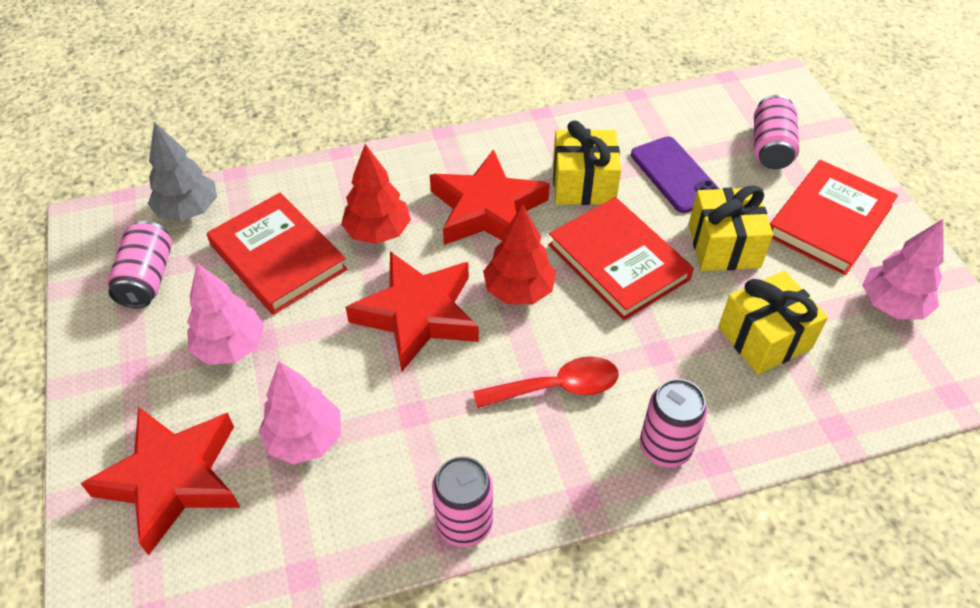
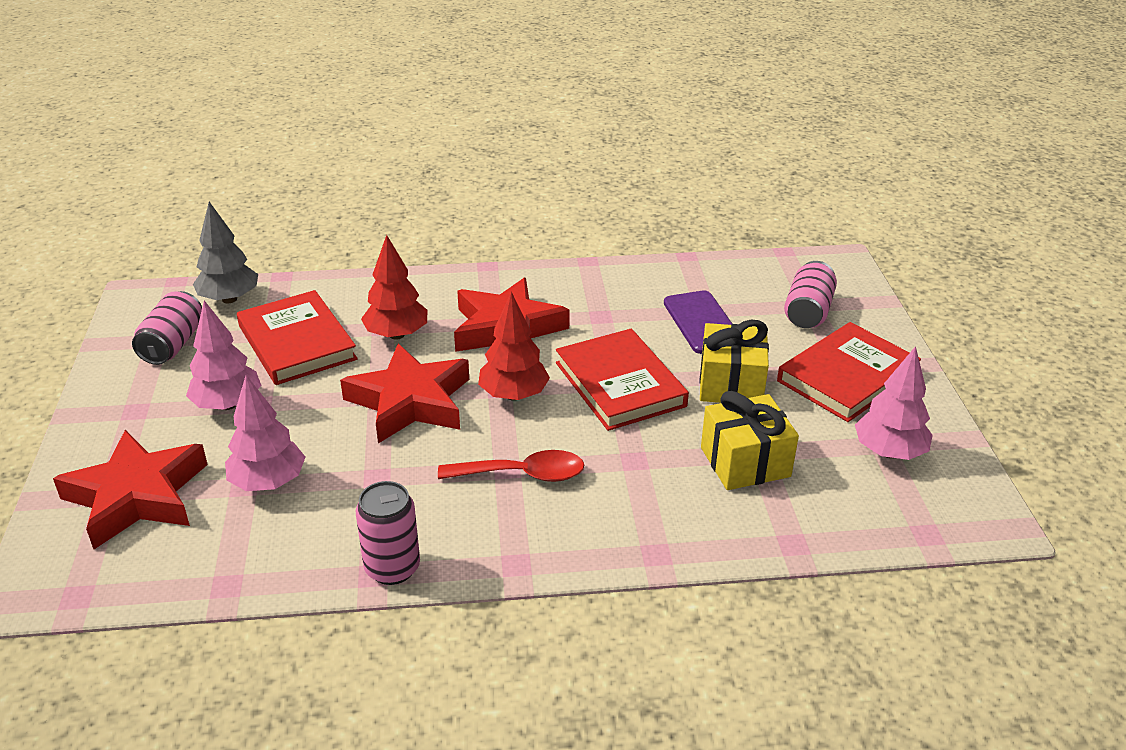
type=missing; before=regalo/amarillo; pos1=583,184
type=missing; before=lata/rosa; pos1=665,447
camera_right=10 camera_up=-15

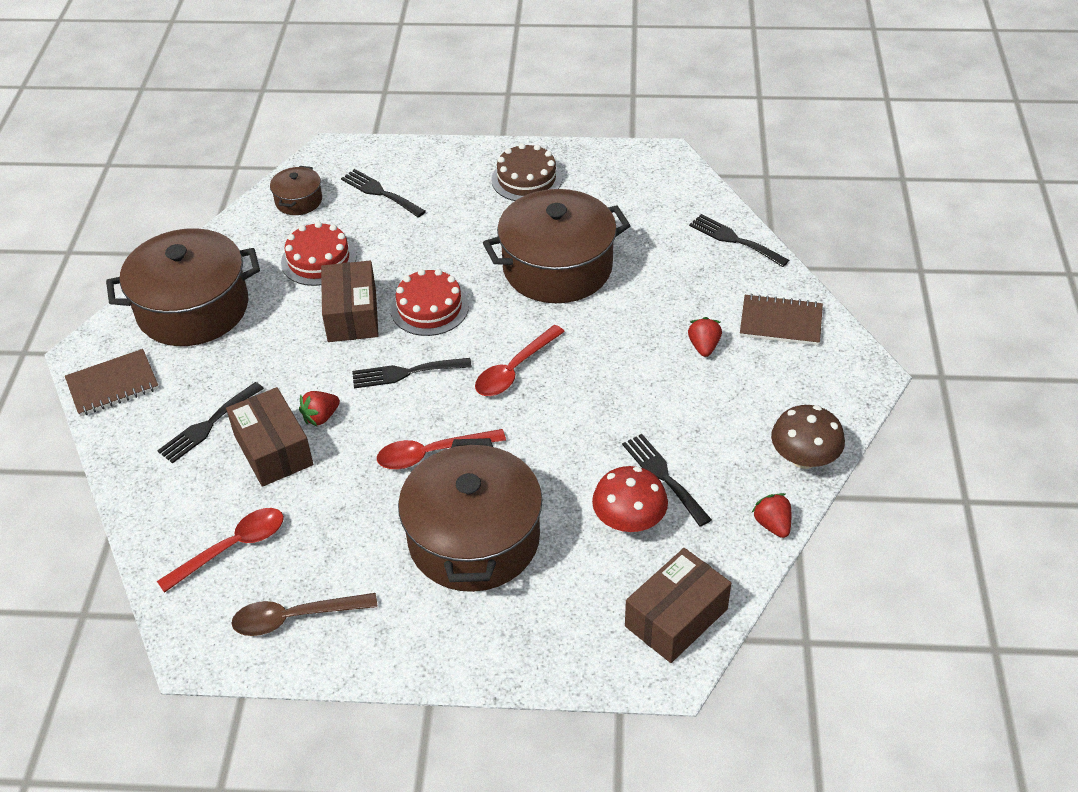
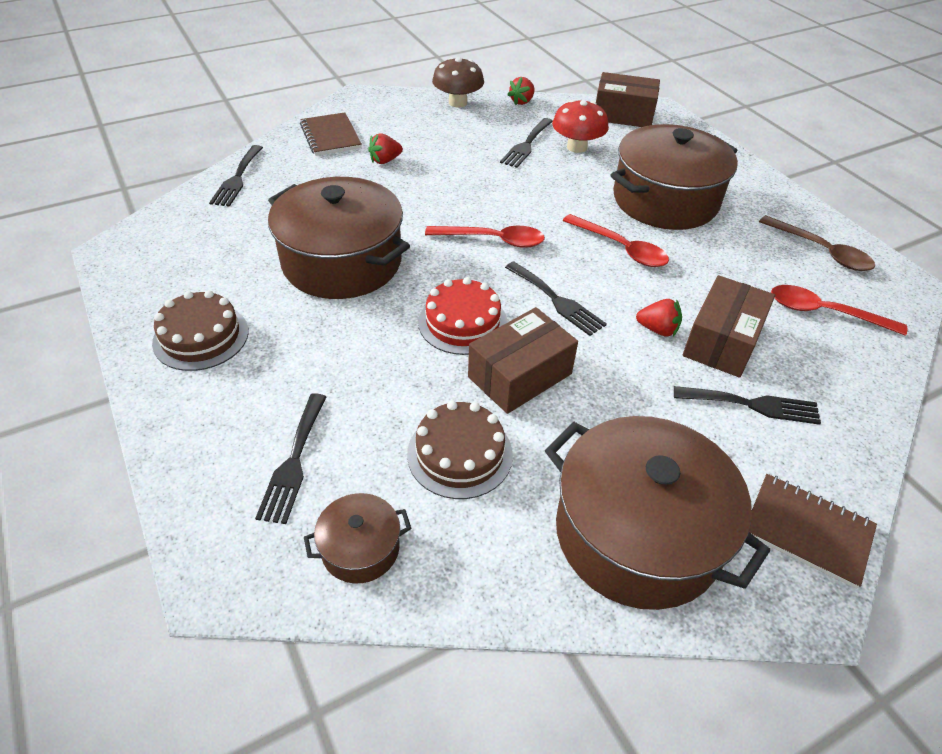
type=colour; before=tarta/rojo; after=tarta/marrón; pos1=318,260; pos2=460,454
camera_right=-125 camera_up=0

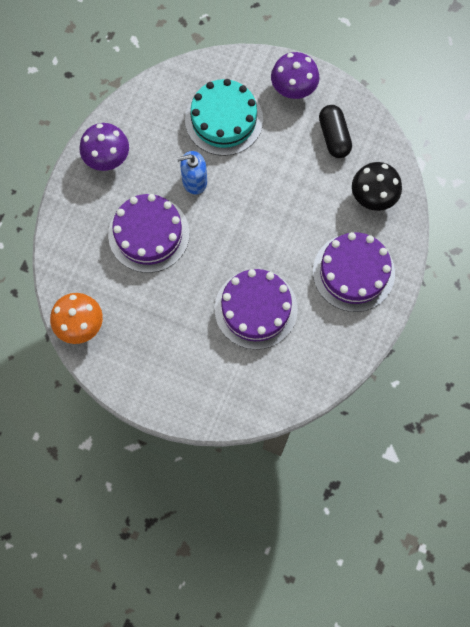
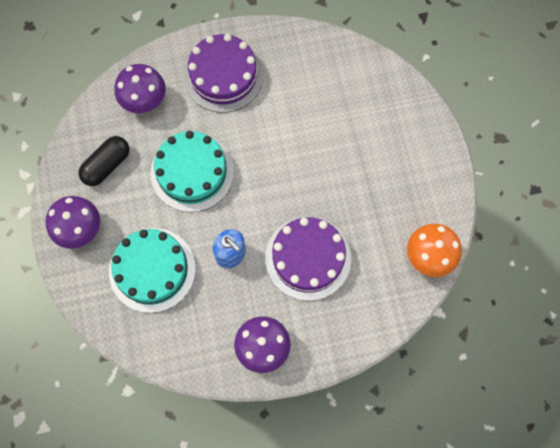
type=colour; before=seta/negro; after=seta/morado; pos1=373,197; pos2=144,100
type=appeared; after=tarta/turquesa; pos2=192,172
type=missing; before=tarta/morado; pos1=256,309
camera_right=-125 camera_up=0

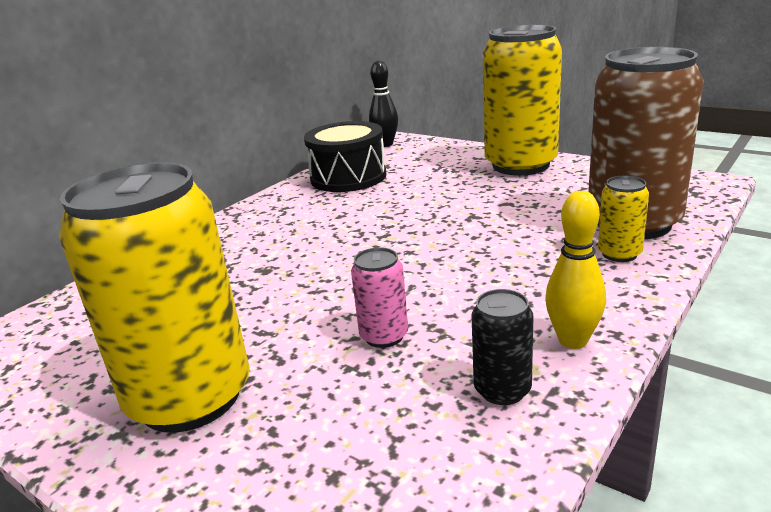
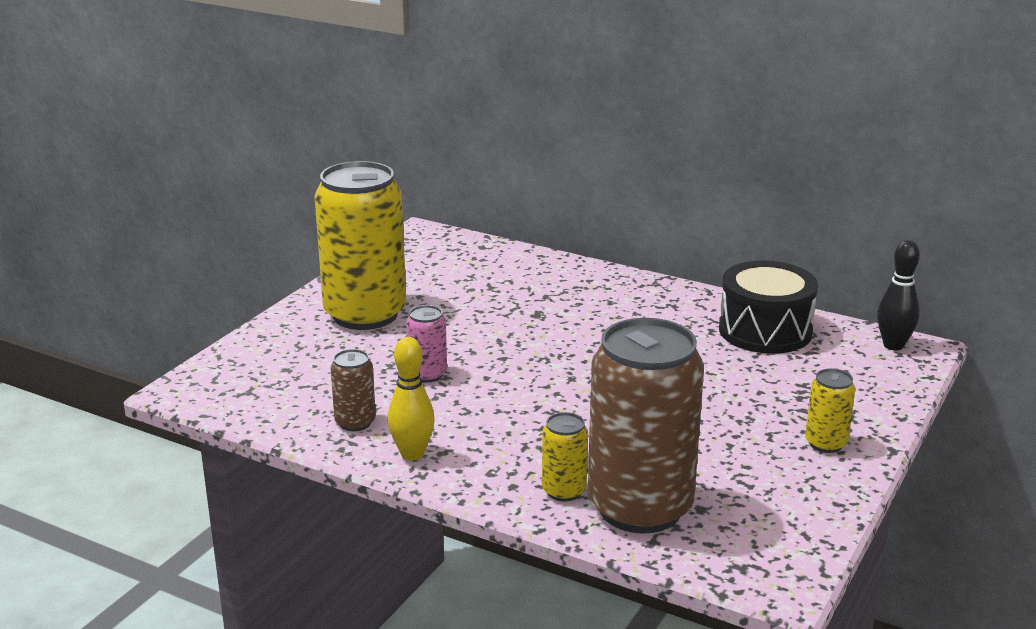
type=colour; before=lata/negro; after=lata/marrón; pos1=502,390; pos2=355,422
type=size; before=lata/amarillo; pos1=520,165; pos2=826,443; scale=0.43
camera_right=80 camera_up=0

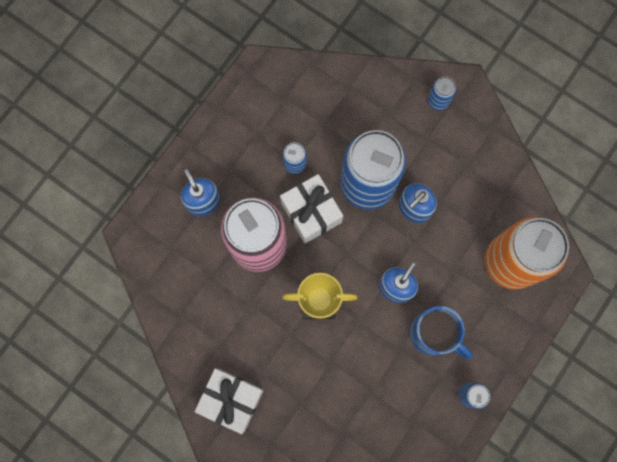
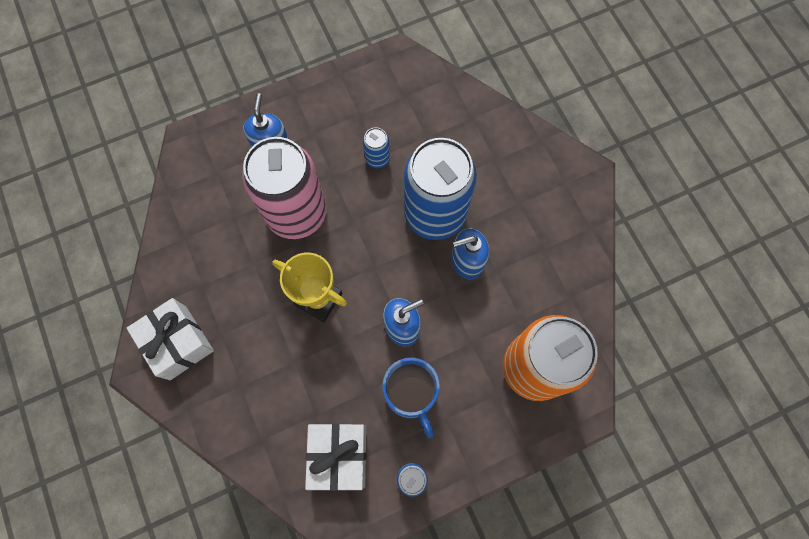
type=relocated; before=regalo/blanco; pos1=311,212; pos2=339,456
type=missing; before=lata/azul; pos1=438,101
camera_right=30 camera_up=-5

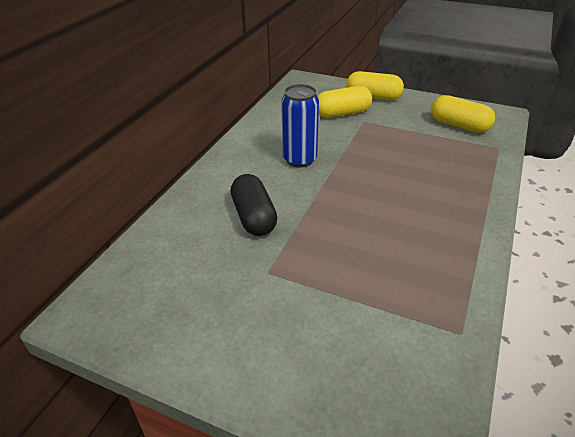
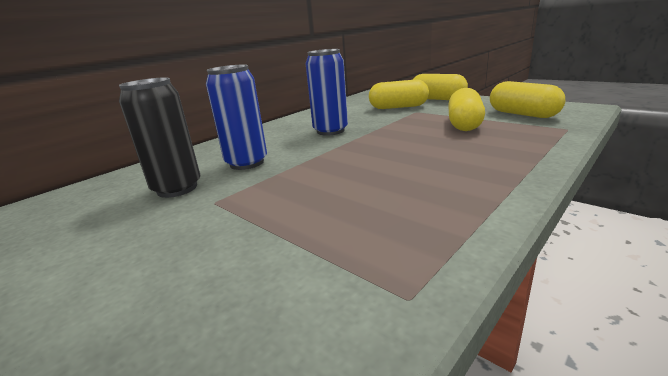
type=appeared; after=lata/negro; pos2=177,188
type=exchanged; before=cápsula/negro; after=lata/azul; pos1=254,217; pos2=247,163
type=appeared; after=cápsula/amarillo; pos2=464,124
camera_right=20 camera_up=-15

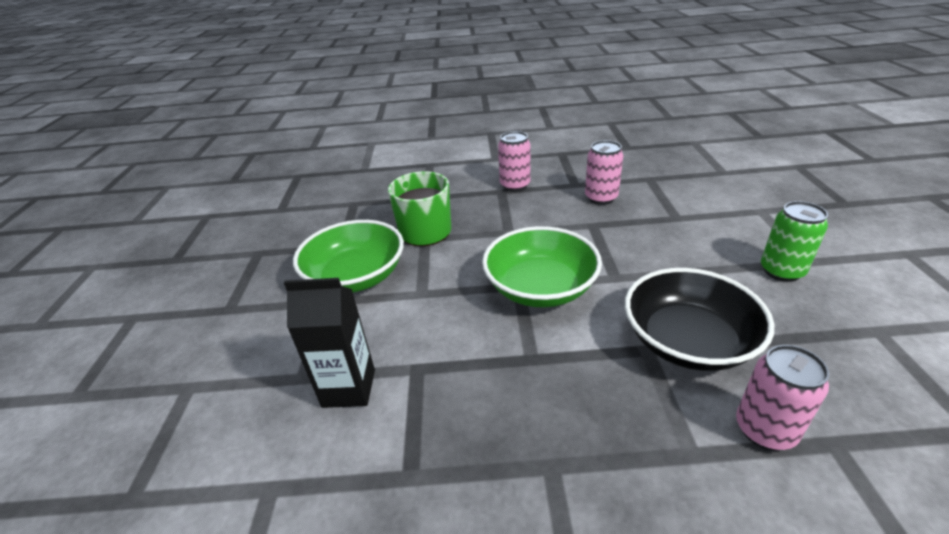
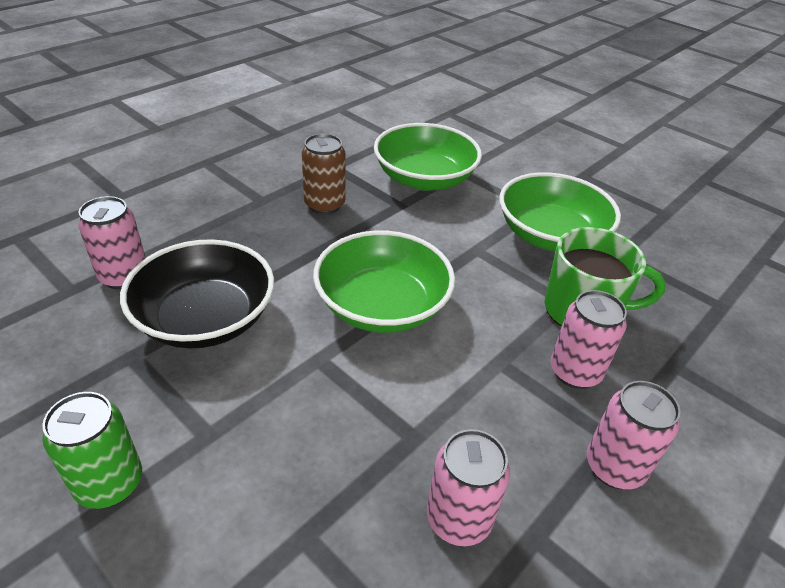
type=appeared; after=lata/marrón; pos2=324,205
type=exchanged; before=cartón de leche/negro; after=cuenco/verde; pos1=349,388; pos2=424,179
type=appeared; after=lata/rosa; pos2=575,372
camera_right=130 camera_up=5

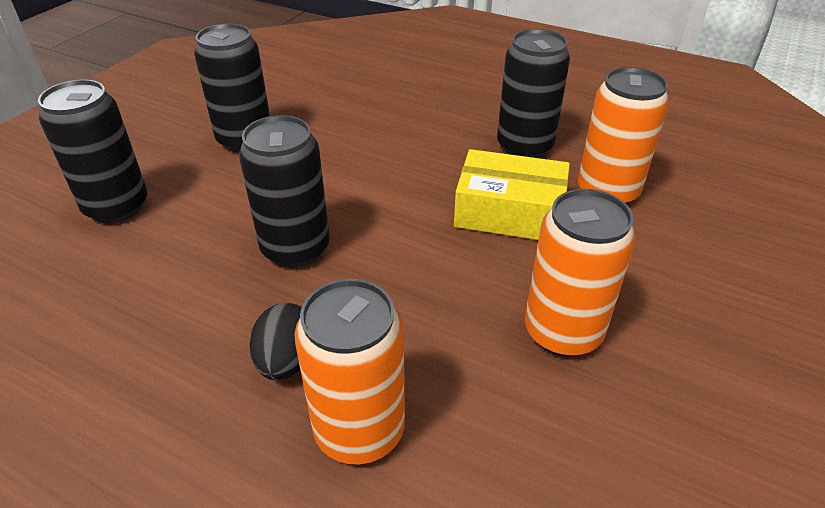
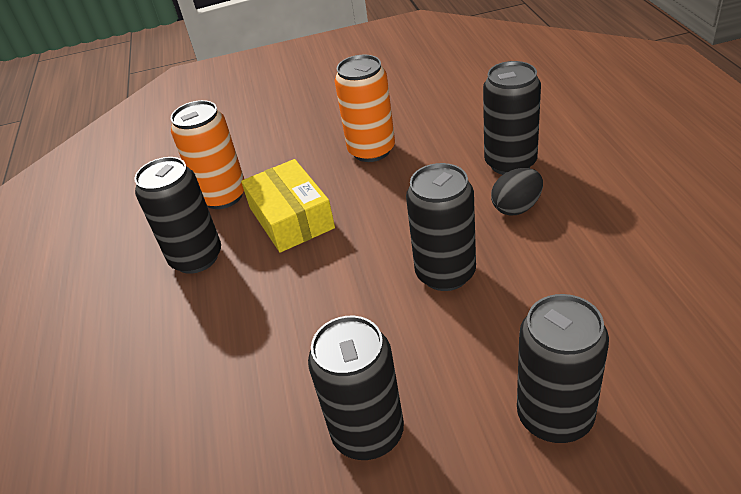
type=colour; before=lata/naranja; after=lata/negro; pos1=359,430; pos2=510,163
camera_right=-125 camera_up=0

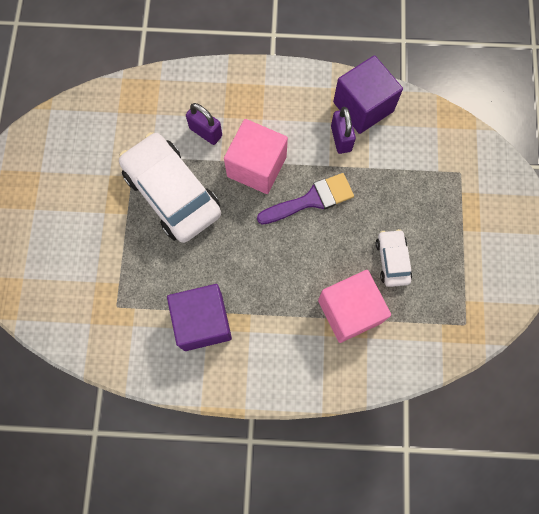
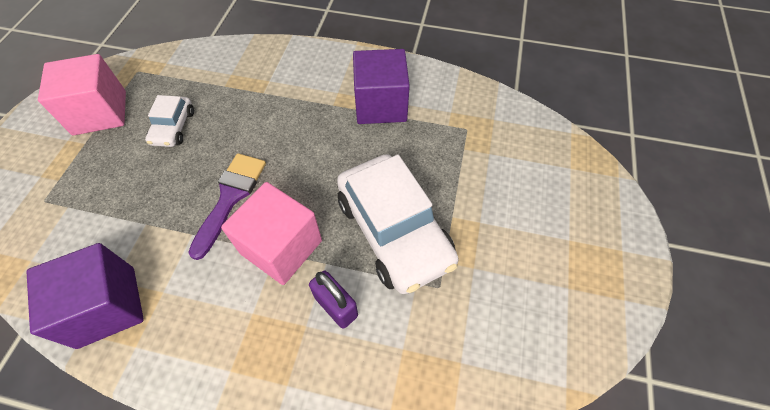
type=relocated; before=cubo/rosa; pos1=349,311; pos2=100,113
type=spun; before=pincel/morado; pos1=311,200; pos2=230,197; turn=120
type=missing; before=candado/morado; pos1=341,138
camera_right=-170 camera_up=-15

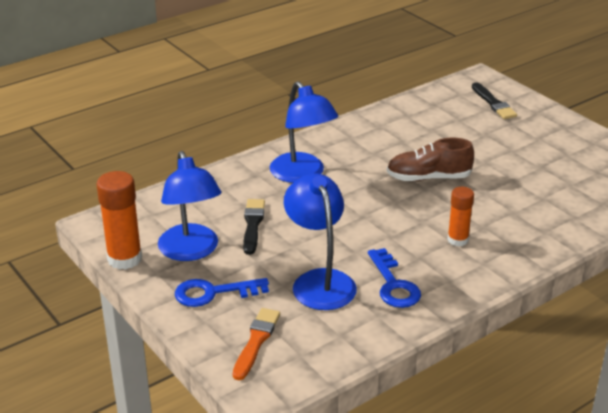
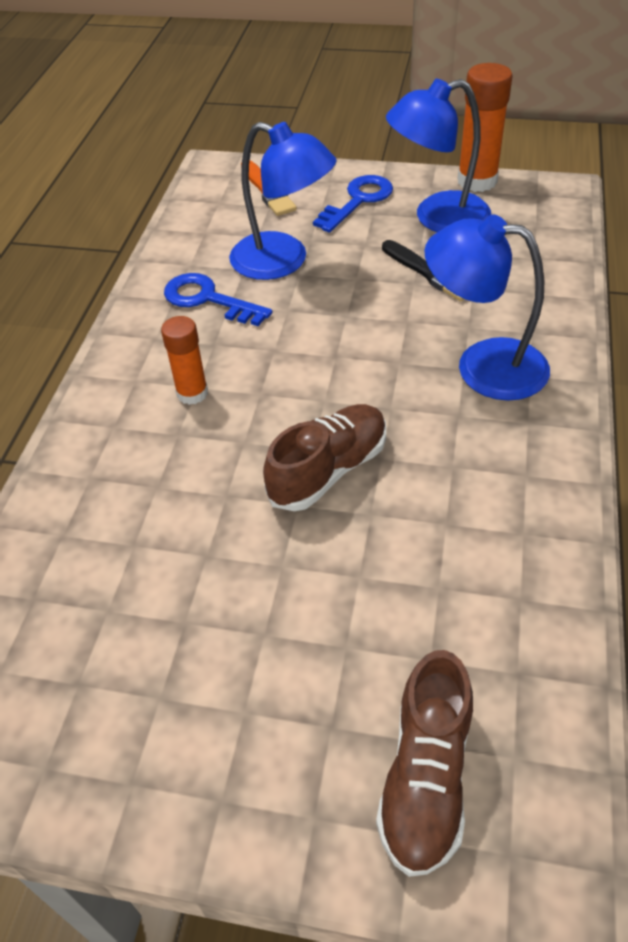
type=exchanged; before=pincel/negro; after=zapato/marrón; pos1=493,103; pos2=425,777
type=spun; before=lámpara/azul; pos1=191,251; pos2=437,218; turn=-45
camera_right=140 camera_up=15

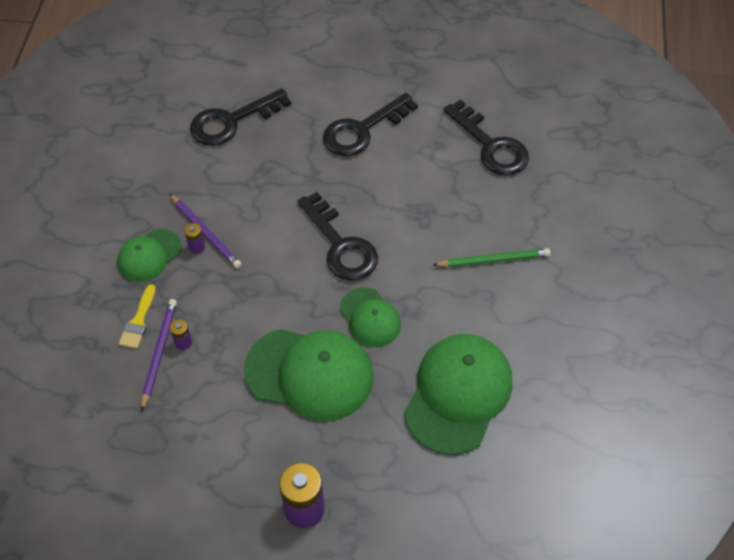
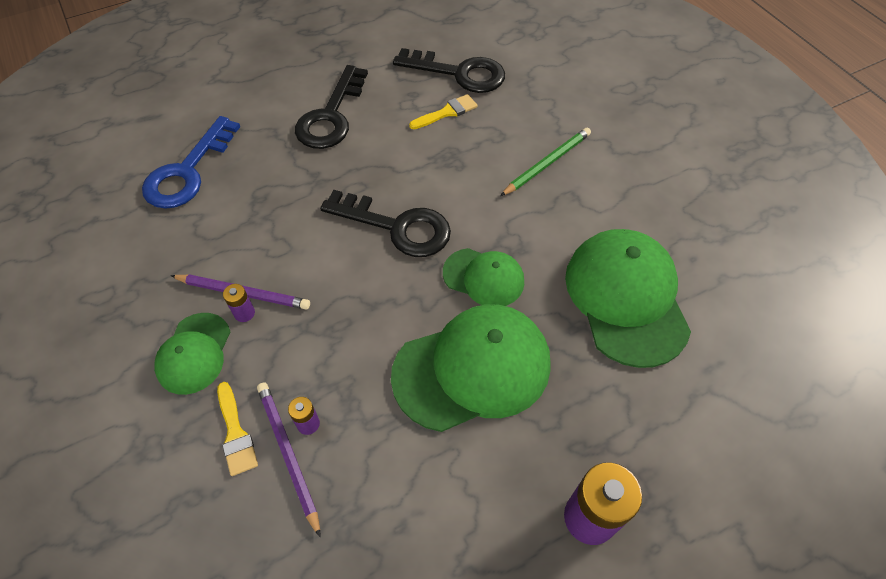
type=colour; before=llave/negro; after=llave/azul; pos1=231,121; pos2=188,172
type=appeared; after=pincel/amarillo; pos2=447,112
camera_right=-35 camera_up=0

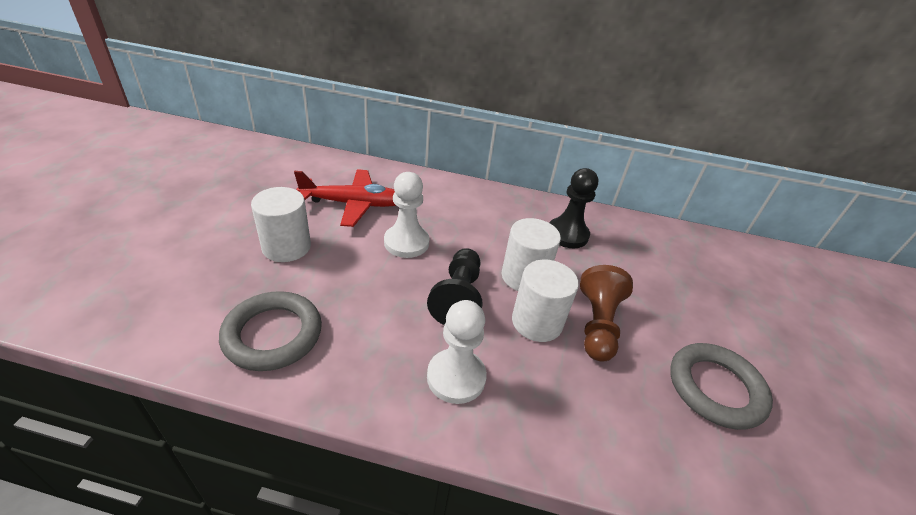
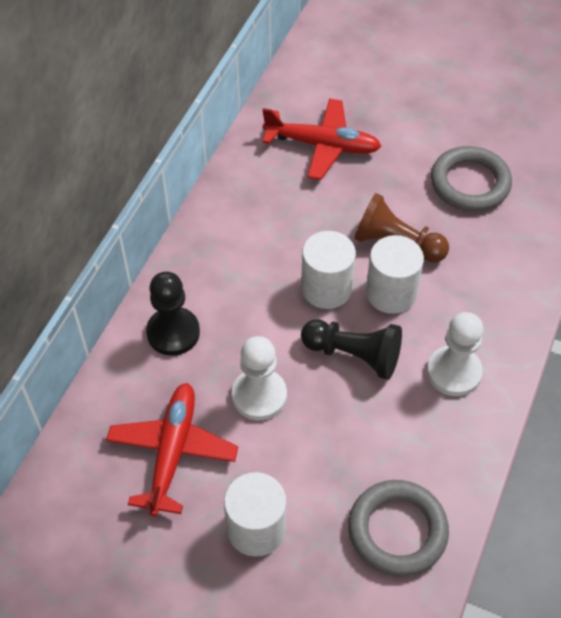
type=relocated; before=peón/negro; pos1=567,234; pos2=173,333
type=appeared; after=avión/rojo; pos2=322,145
camera_right=-75 camera_up=15

